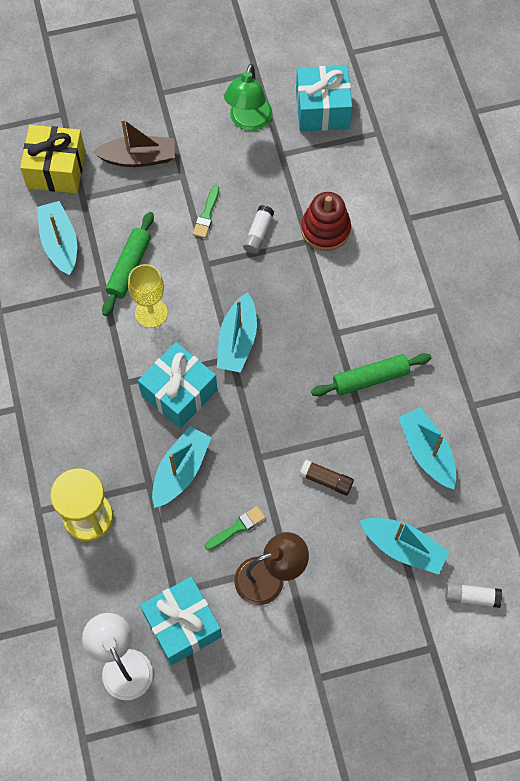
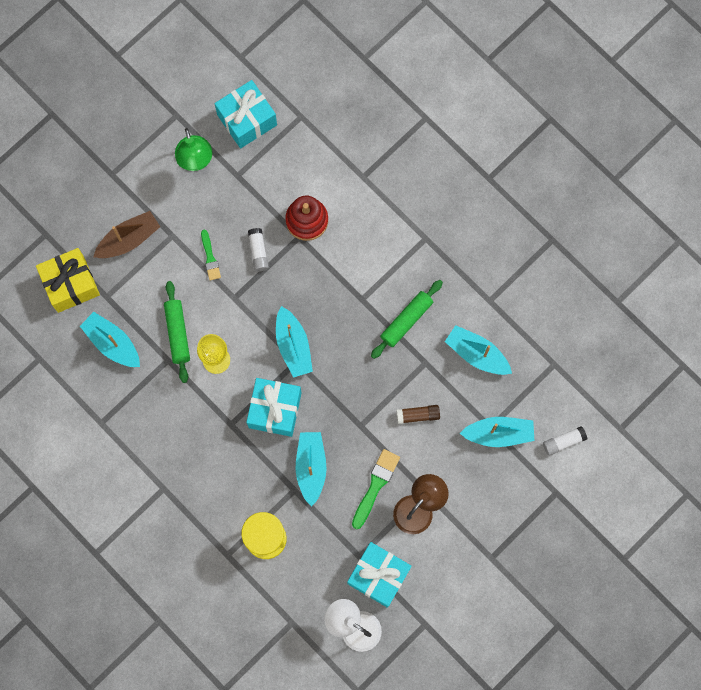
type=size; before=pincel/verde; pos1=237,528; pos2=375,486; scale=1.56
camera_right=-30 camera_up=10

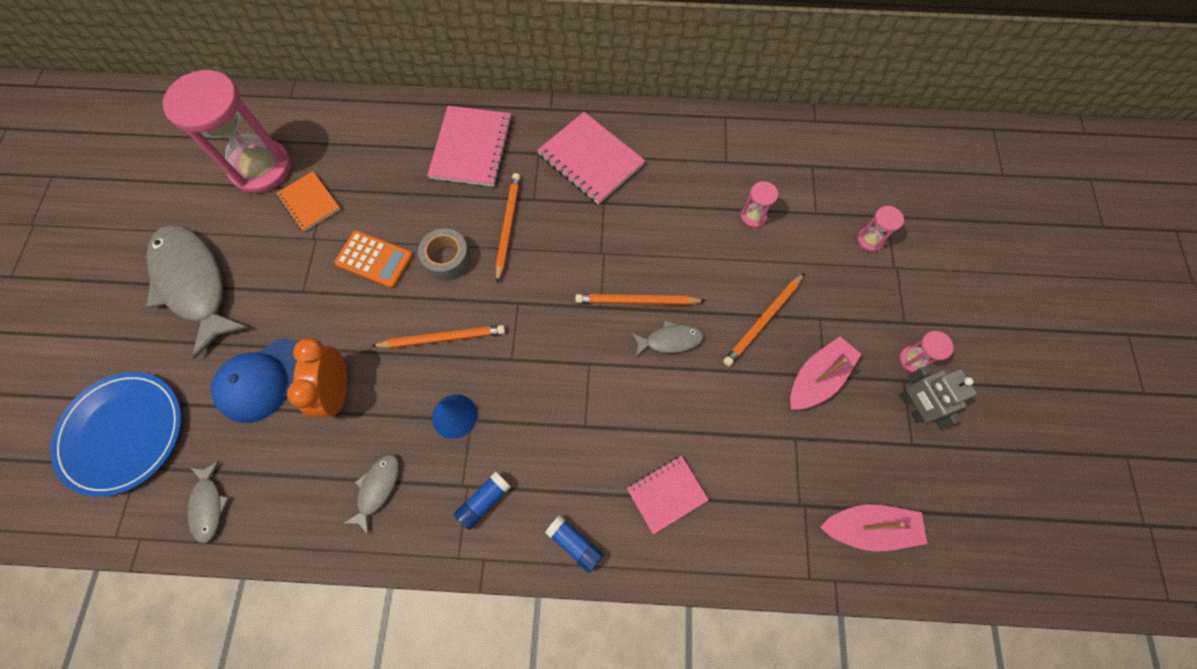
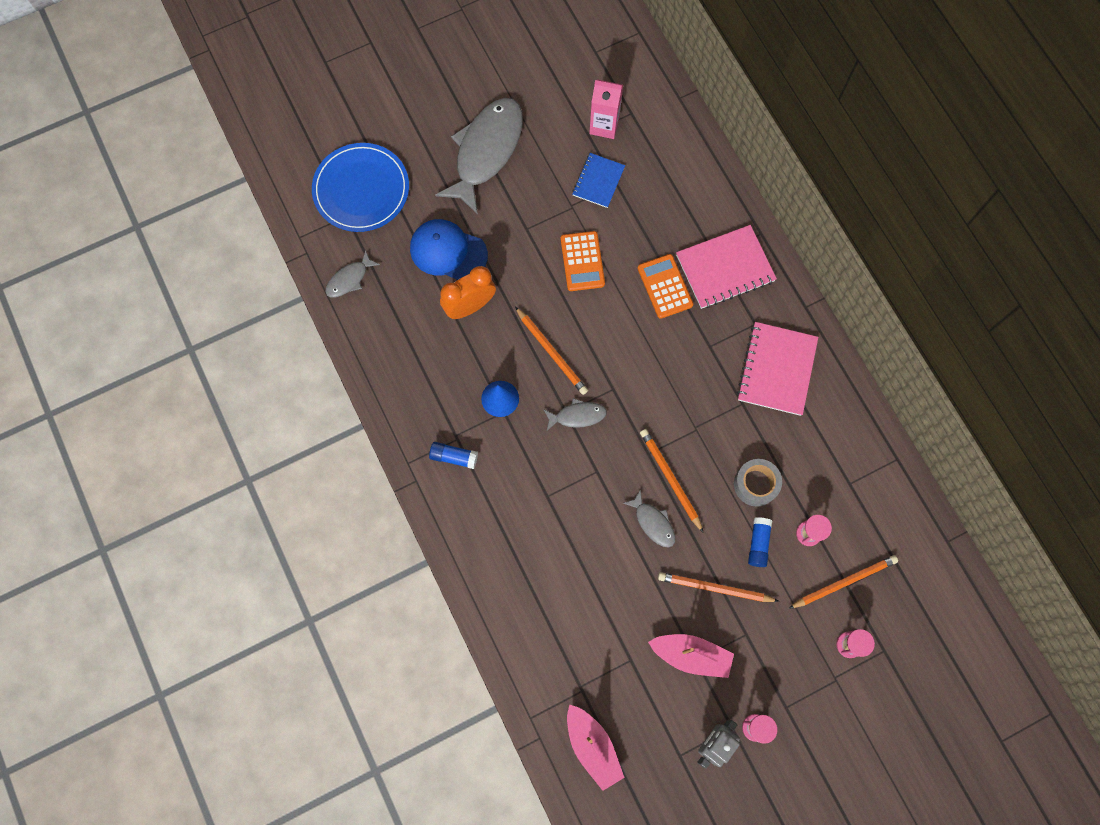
type=relocated; before=pez/gris; pos1=377,489; pos2=577,416
type=colour; before=cuaderno/naranja; after=cuaderno/azul; pos1=309,202; pos2=598,181
type=exchanged; before=reloj de arena/rosa; after=cartón de leche/rosa; pos1=261,168; pos2=604,125
type=appeared; after=calculadora/naranja; pos2=665,286
type=relocated; before=cinta adhesiva/gris; pos1=447,259; pos2=755,484
type=relocated; before=barra de pegamento/azul; pos1=575,544; pos2=758,544
type=relocated; before=lápiz/naranja; pos1=508,226; pos2=844,582
type=missing; before=cuaderno/rosa; pos1=666,494
camera_right=60 camera_up=5

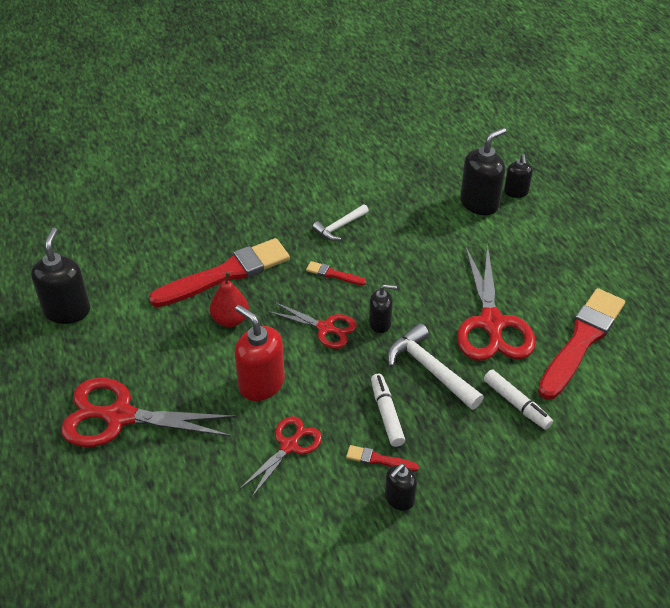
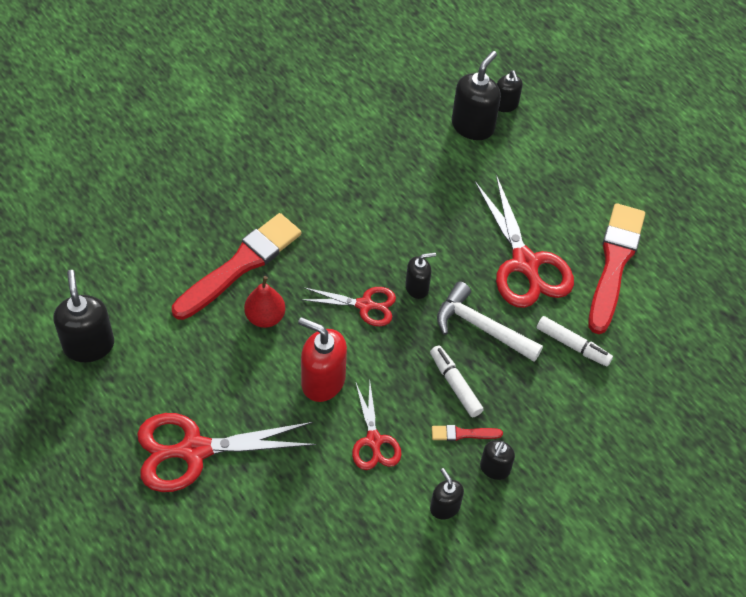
type=spun; before=tijeras/rojo; pos1=289,446; pos2=374,441; turn=150
type=appeared; after=dispensador de jabón/negro; pos2=444,507
type=missing; before=pincel/rojo; pos1=333,274
type=missing; before=martillo/blanco; pos1=339,227
camera_right=-20 camera_up=10

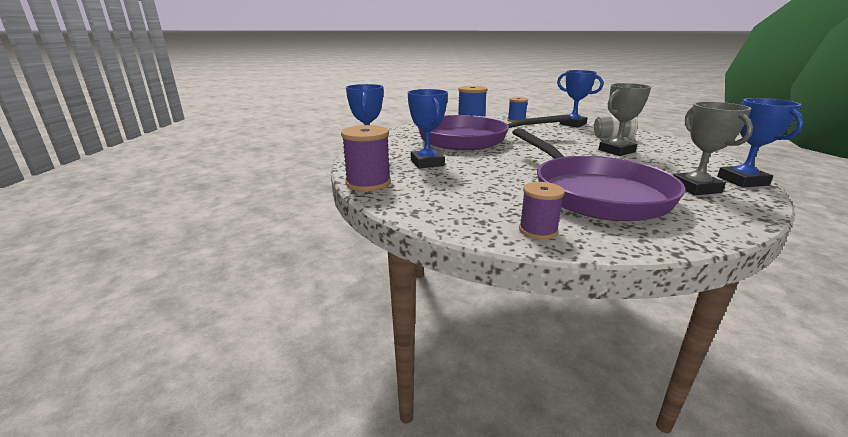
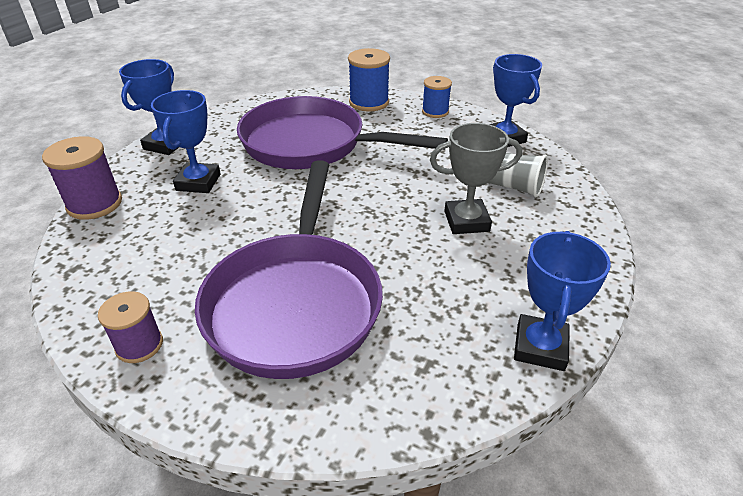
type=missing; before=trofeo/gris; pos1=695,188
camera_right=25 camera_up=15

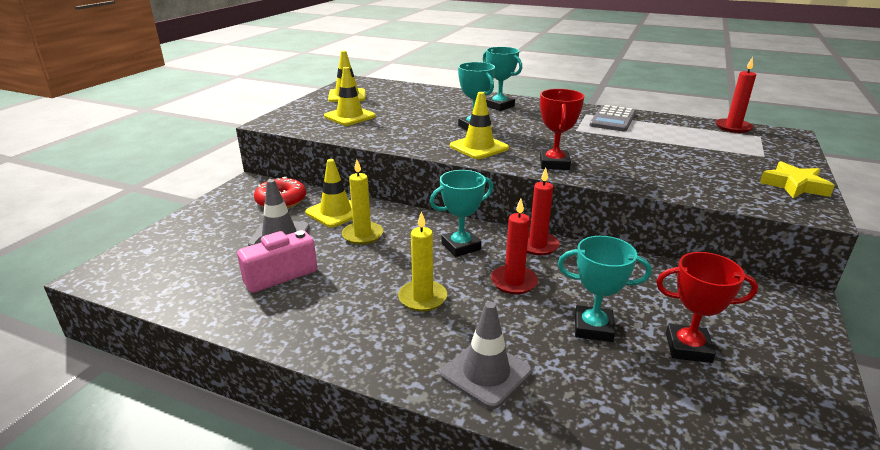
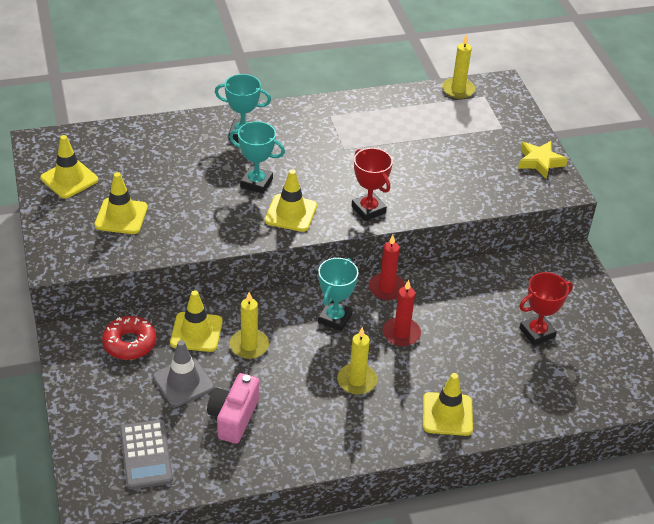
type=relocated; before=calculadora/gris; pos1=613,119; pos2=146,455
type=colour; before=cono de tráfico/gris; after=cono de tráfico/amarillo; pos1=486,373; pos2=447,414
type=colour; before=vela/rojo; after=vela/amarillo; pos1=733,127; pos2=458,90
type=missing; before=trofeo/turquesa; pos1=593,328
camera_right=-40 camera_up=15

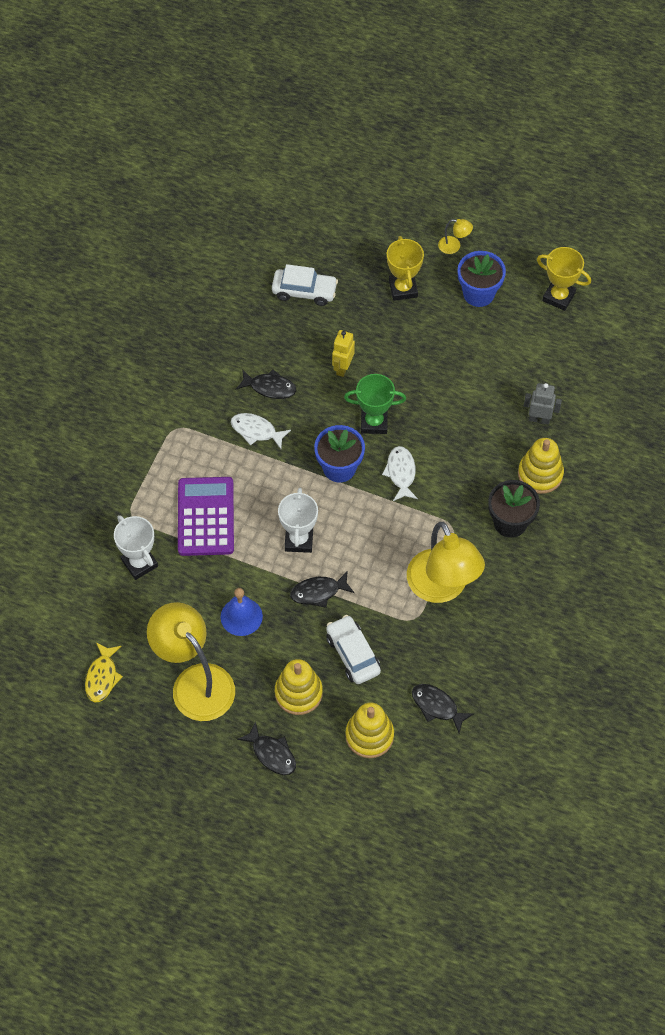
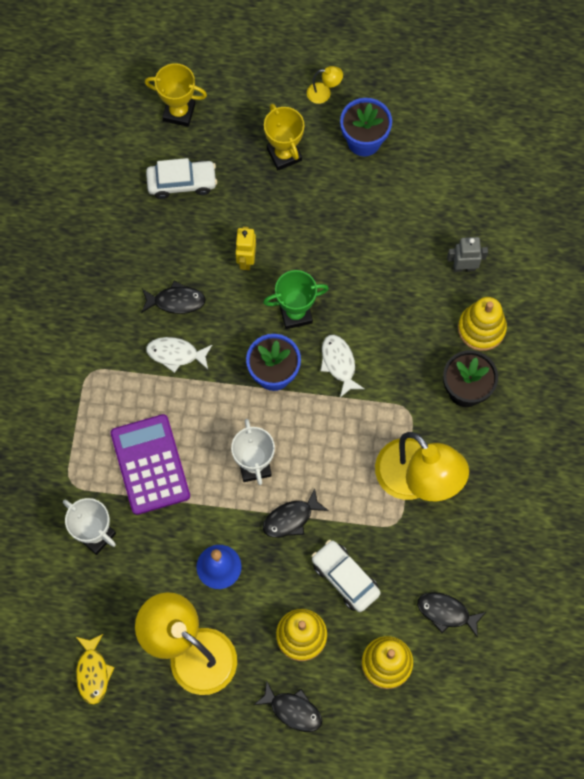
type=relocated; before=trofeo/amarillo; pos1=558,297; pos2=179,112
camera_right=-15 camera_up=10

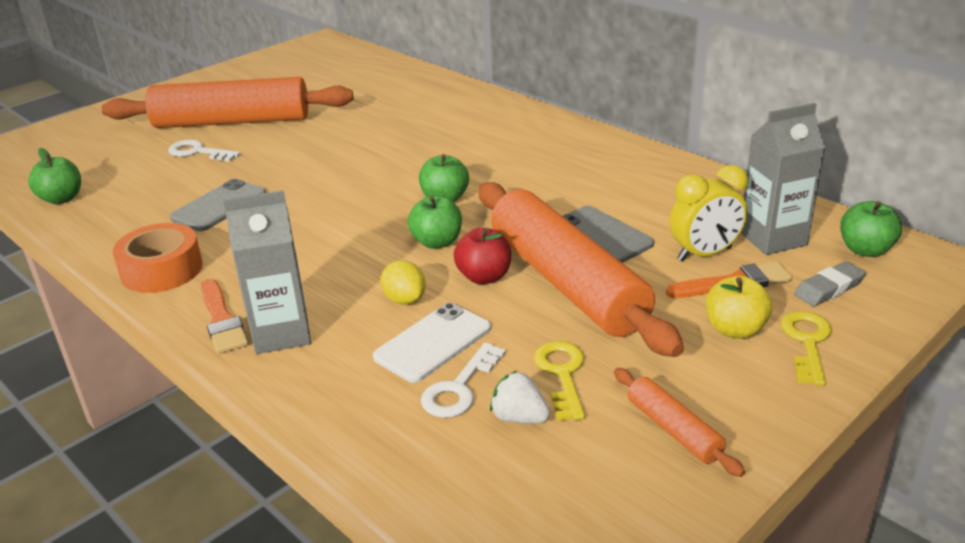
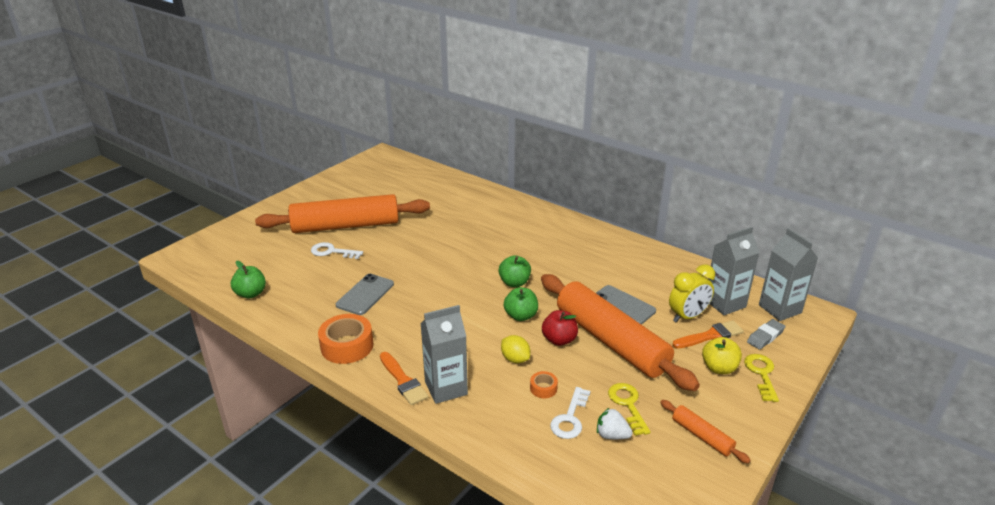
type=exchanged; before=móvil/blanco; after=cinta adhesiva/naranja; pos1=433,343; pos2=543,388
type=exchanged; before=manzana/verde; after=cartón de leche/gris; pos1=865,250; pos2=780,309
camera_right=-10 camera_up=0

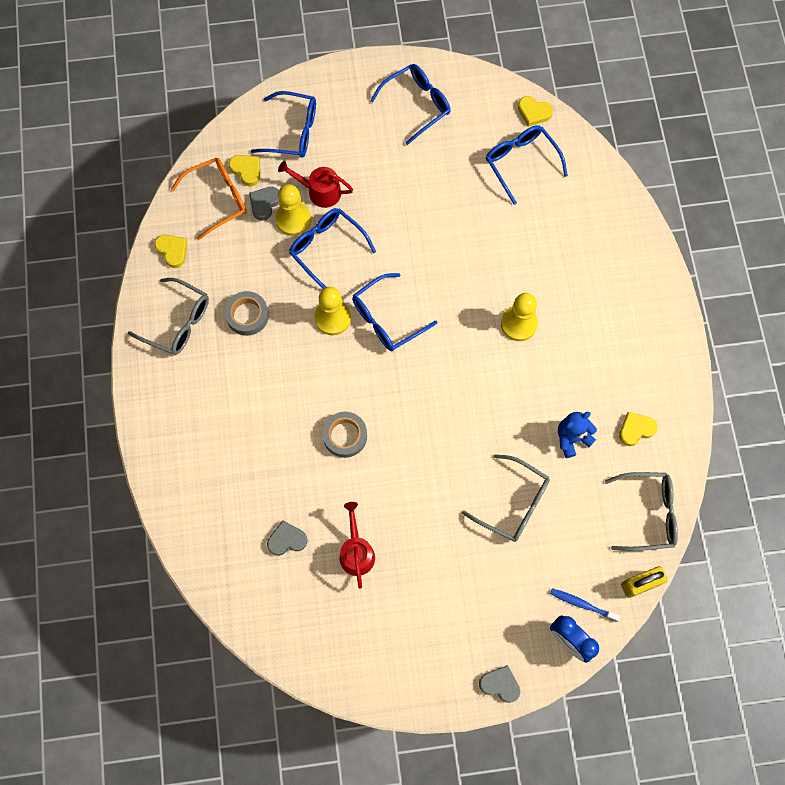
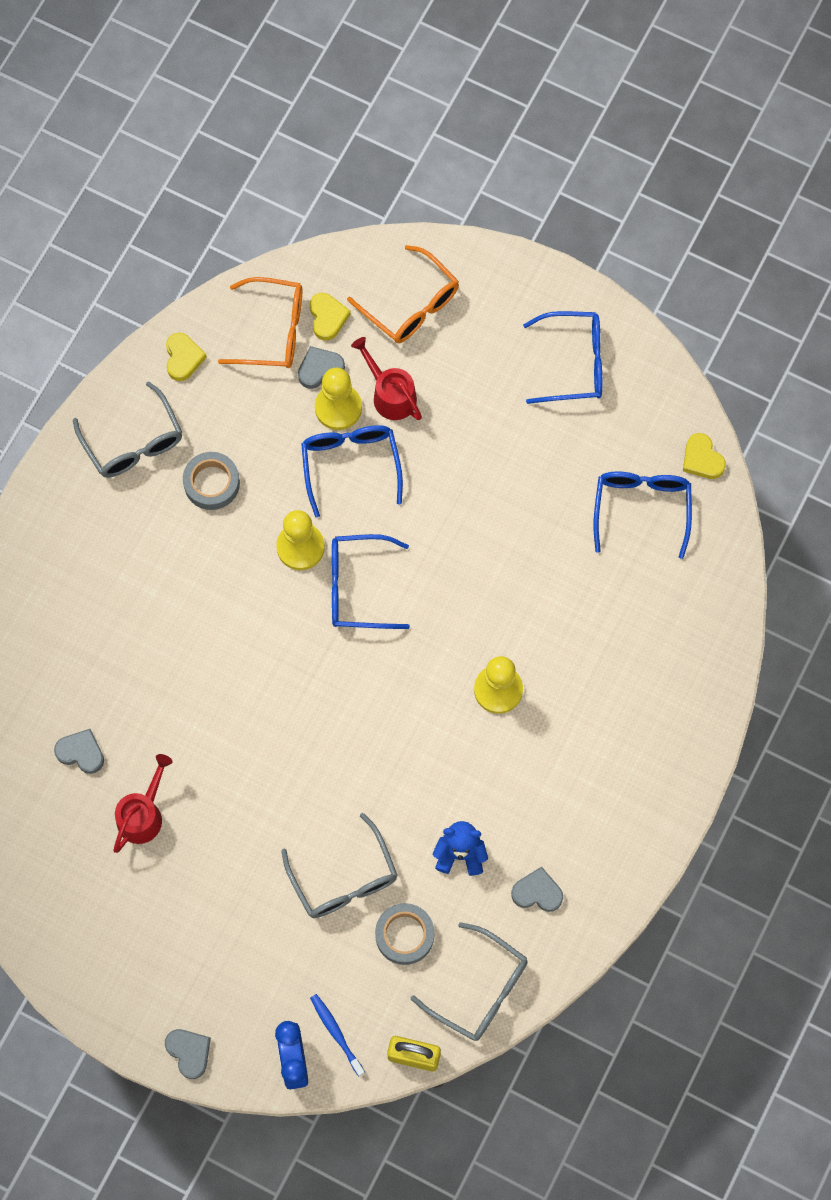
type=colour; before=gafas/azul; after=gafas/naranja; pos1=292,131; pos2=410,305
type=relocated; before=cinta adhesiva/gris; pos1=345,436; pos2=404,935
type=colour; before=corazón/amarillo; after=corazón/gris; pos1=636,429; pos2=537,892
camera_right=35 camera_up=0

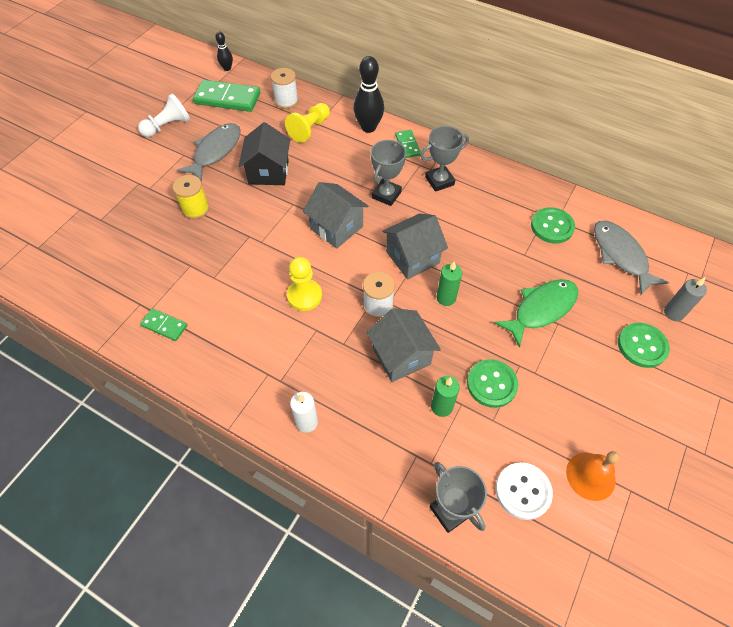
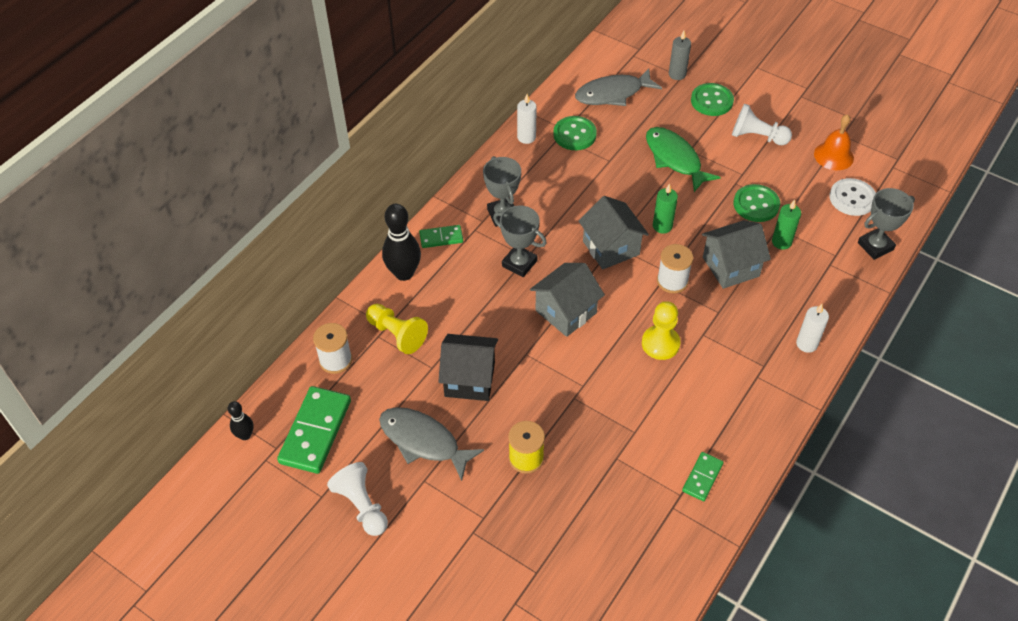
type=appeared; after=vela/blanco; pos2=526,137
type=appeared; after=peón/blanco; pos2=757,137
camera_right=-85 camera_up=-5

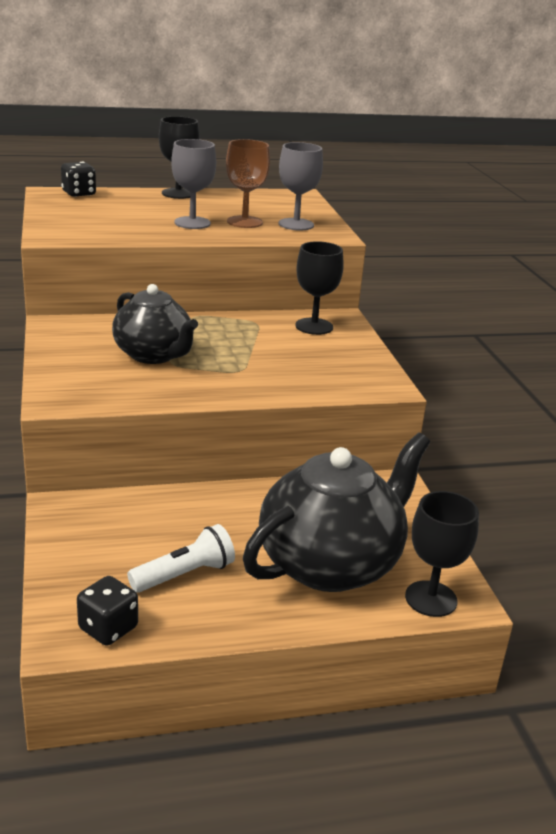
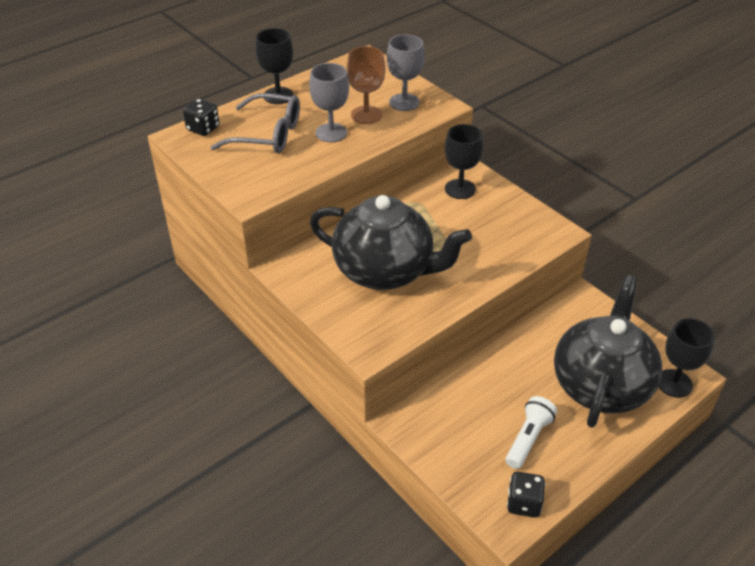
type=appeared; after=gafas/gris; pos2=267,134
type=size; before=tetera/negro; pos1=154,355; pos2=385,271; scale=1.54
camera_right=-25 camera_up=15

